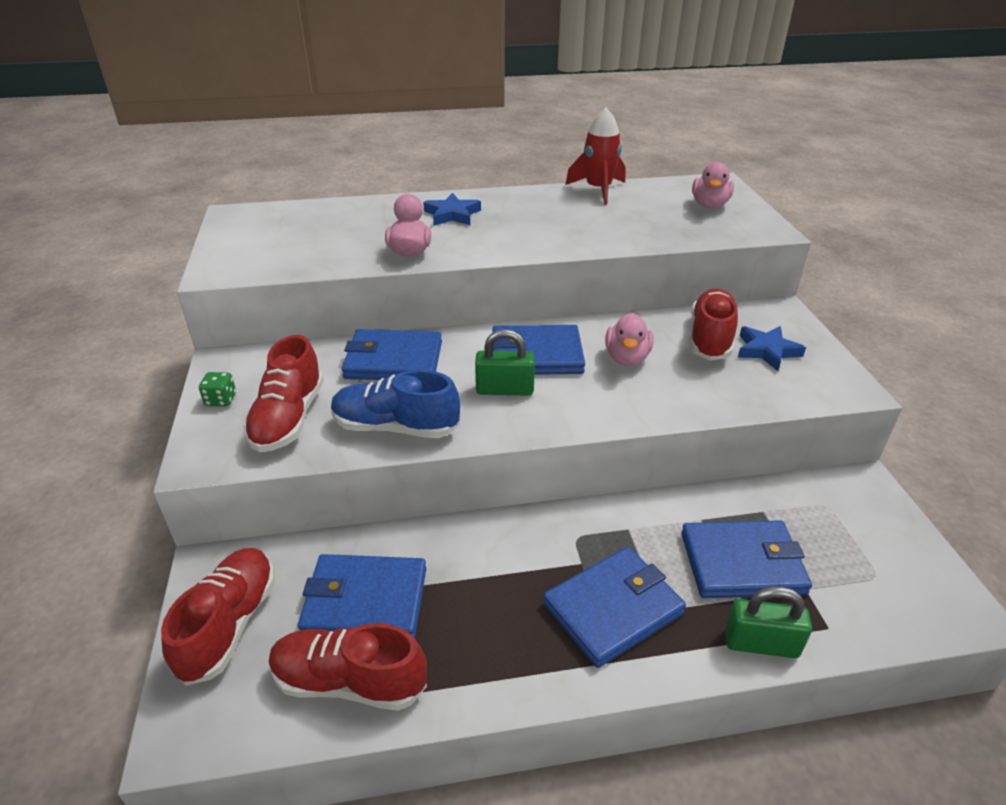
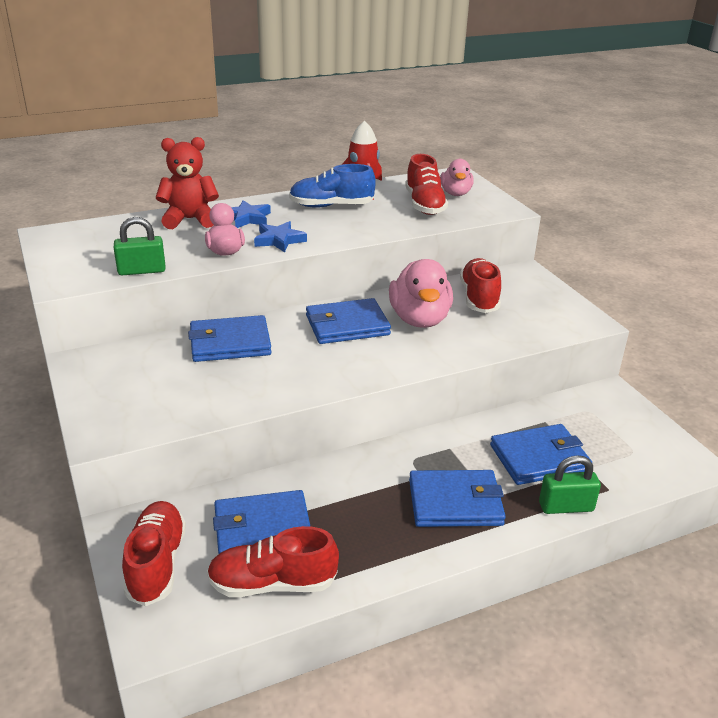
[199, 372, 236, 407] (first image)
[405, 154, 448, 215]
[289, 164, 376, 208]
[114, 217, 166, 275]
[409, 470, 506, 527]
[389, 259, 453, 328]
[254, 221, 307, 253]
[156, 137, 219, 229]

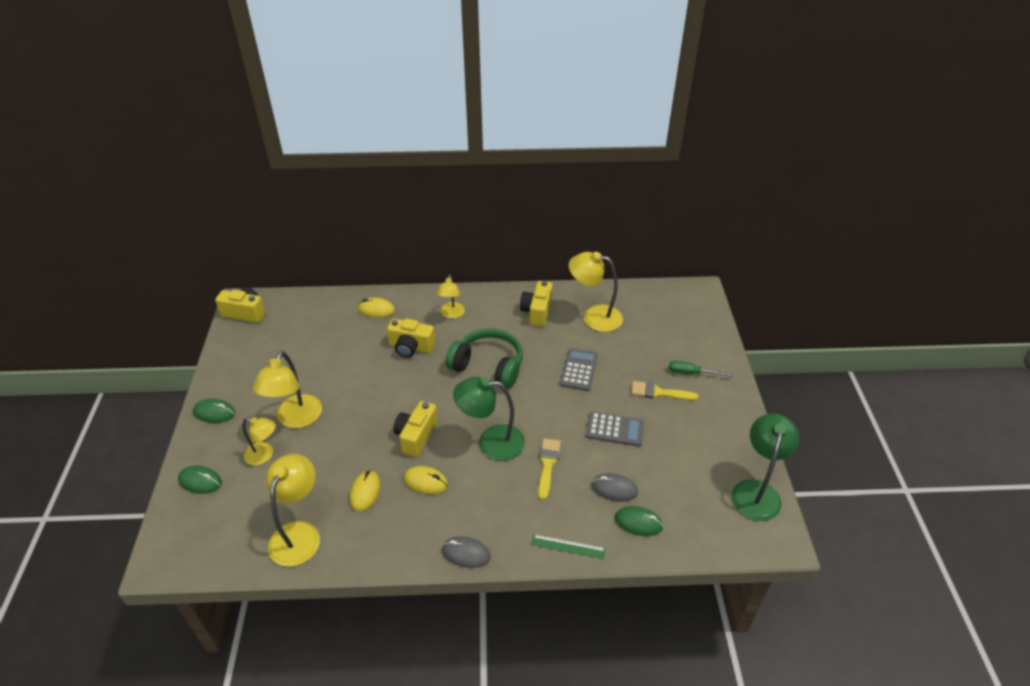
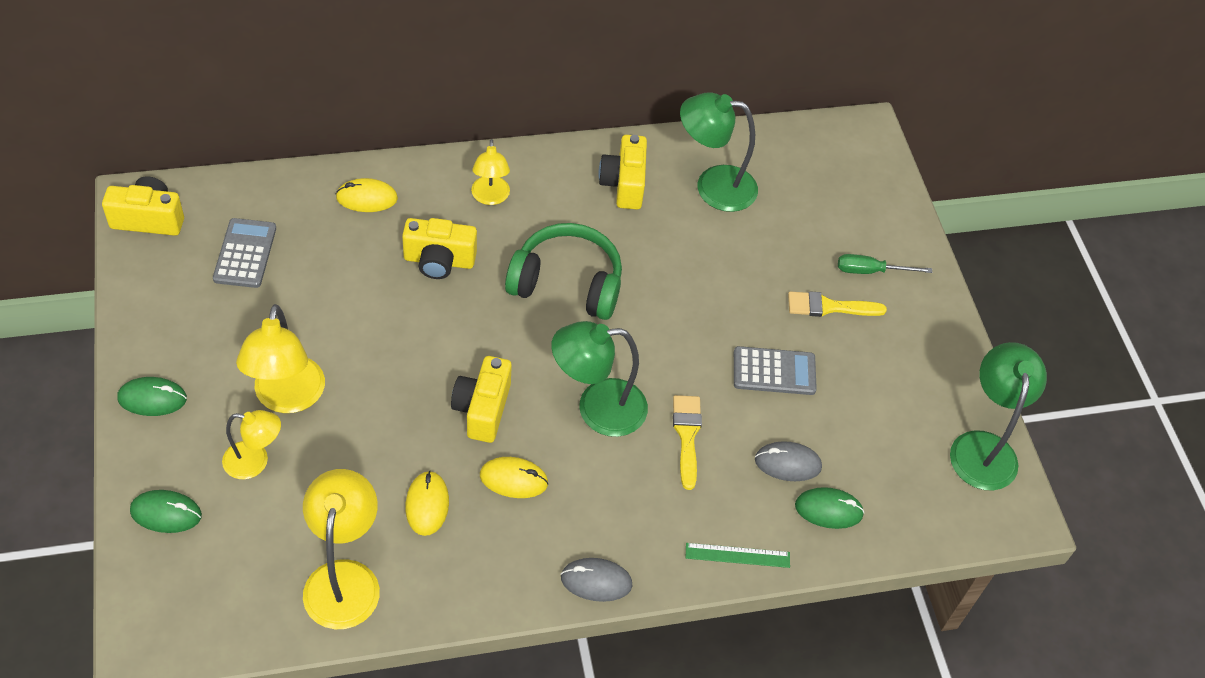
[213, 218, 276, 288]
[680, 92, 758, 212]

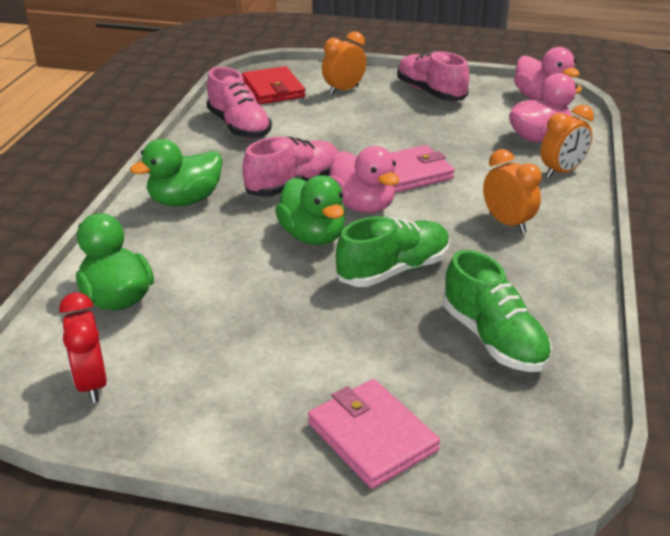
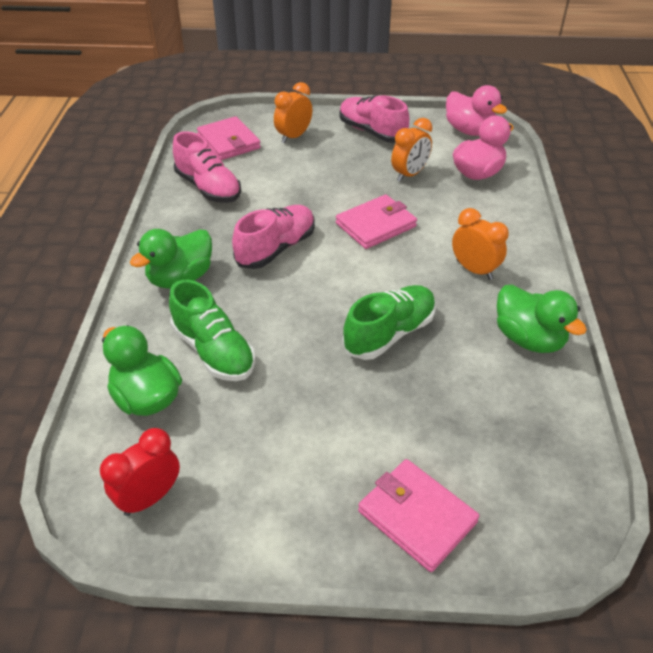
[100, 428, 180, 516]
[197, 116, 261, 160]
[497, 285, 587, 353]
[329, 146, 399, 213] (first image)
[169, 280, 255, 381]
[391, 118, 432, 182]

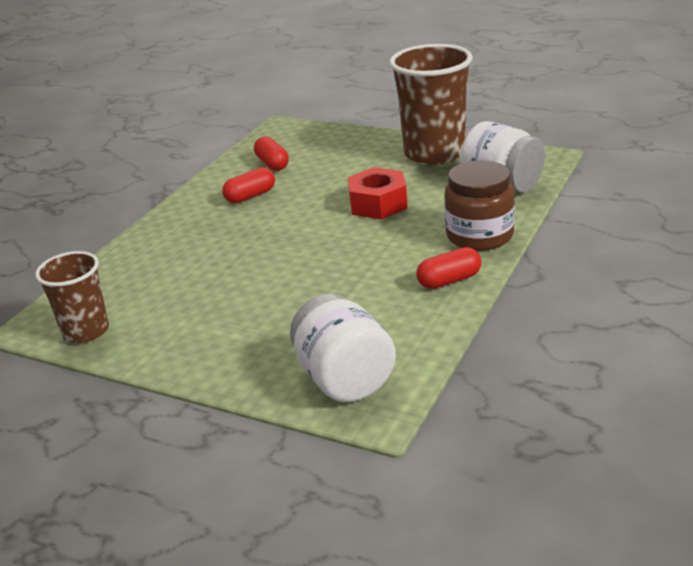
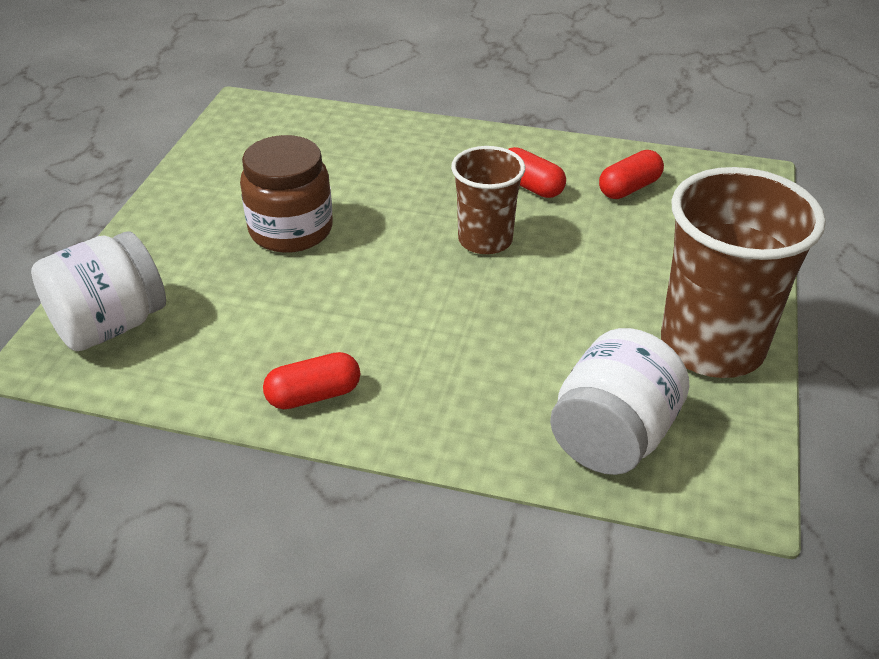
[451, 146, 525, 254]
[348, 167, 408, 219] (first image)
[263, 352, 360, 409]
[240, 135, 333, 253]

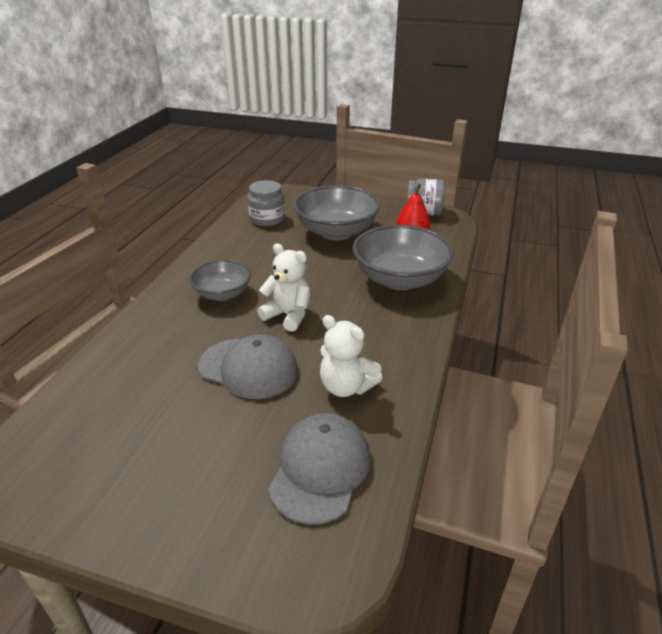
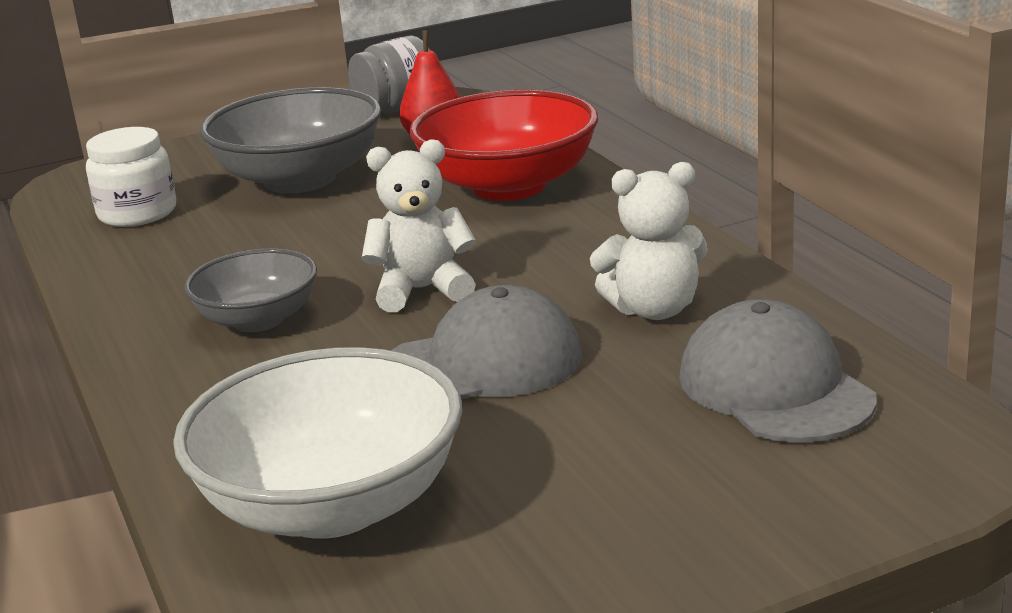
[86, 127, 176, 227]
[409, 90, 598, 201]
[173, 347, 462, 539]

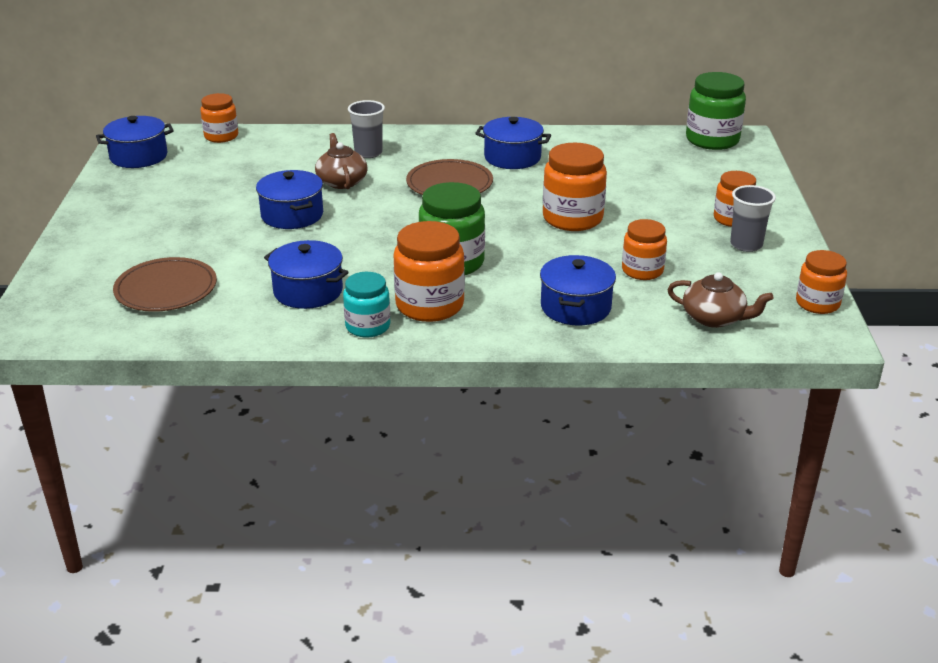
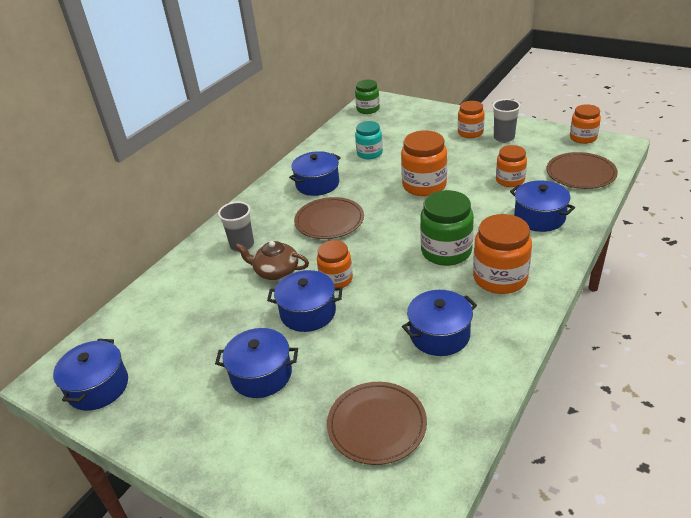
[317, 240, 353, 288]
[355, 121, 383, 159]
[546, 152, 618, 189]
[355, 80, 380, 114]
[215, 328, 298, 398]

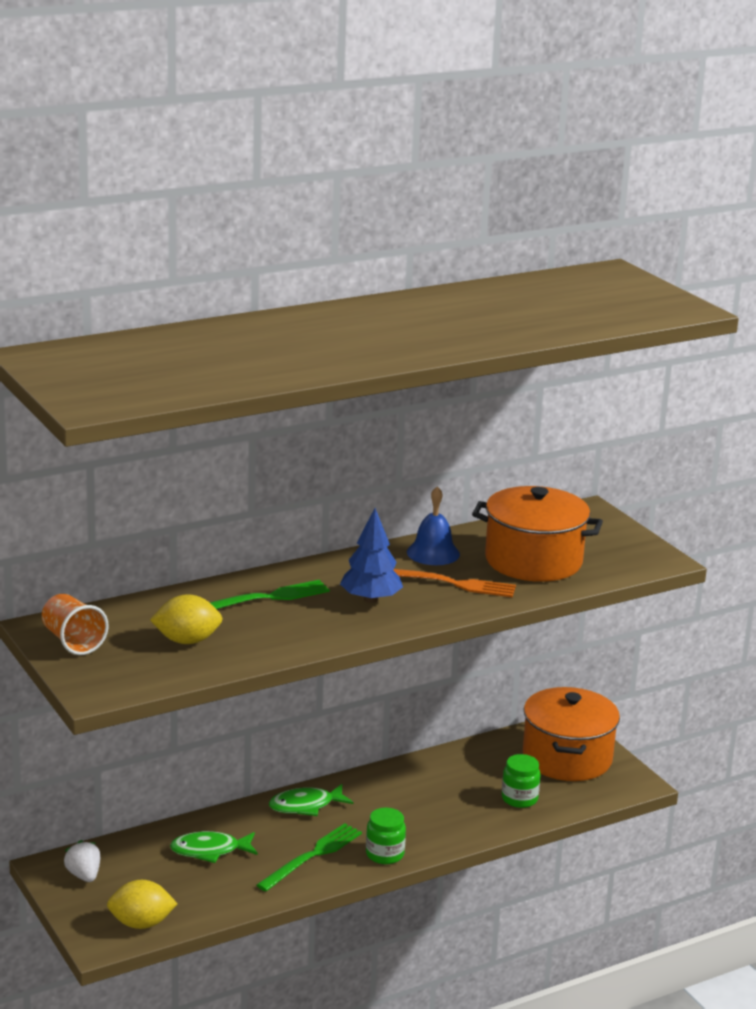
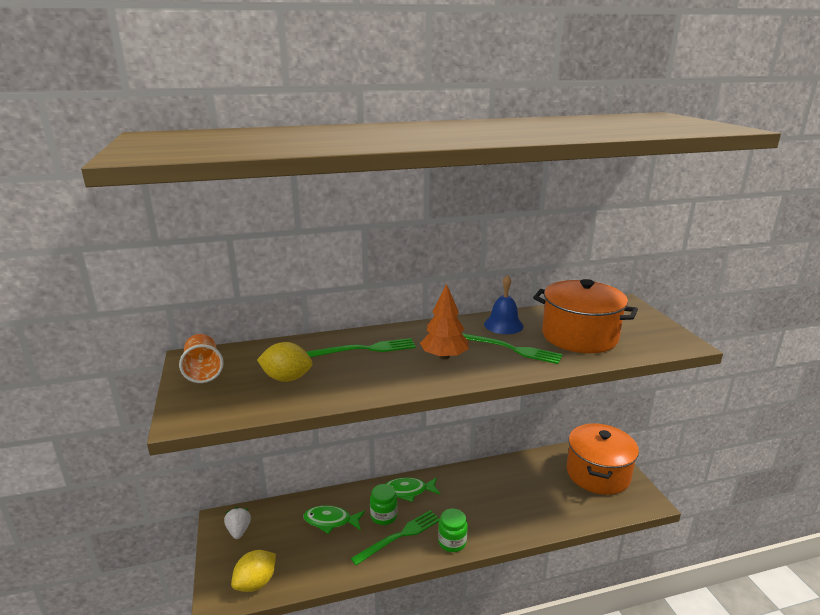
[231, 550, 276, 592]
[420, 284, 469, 360]
[461, 333, 563, 364]
[370, 484, 398, 525]

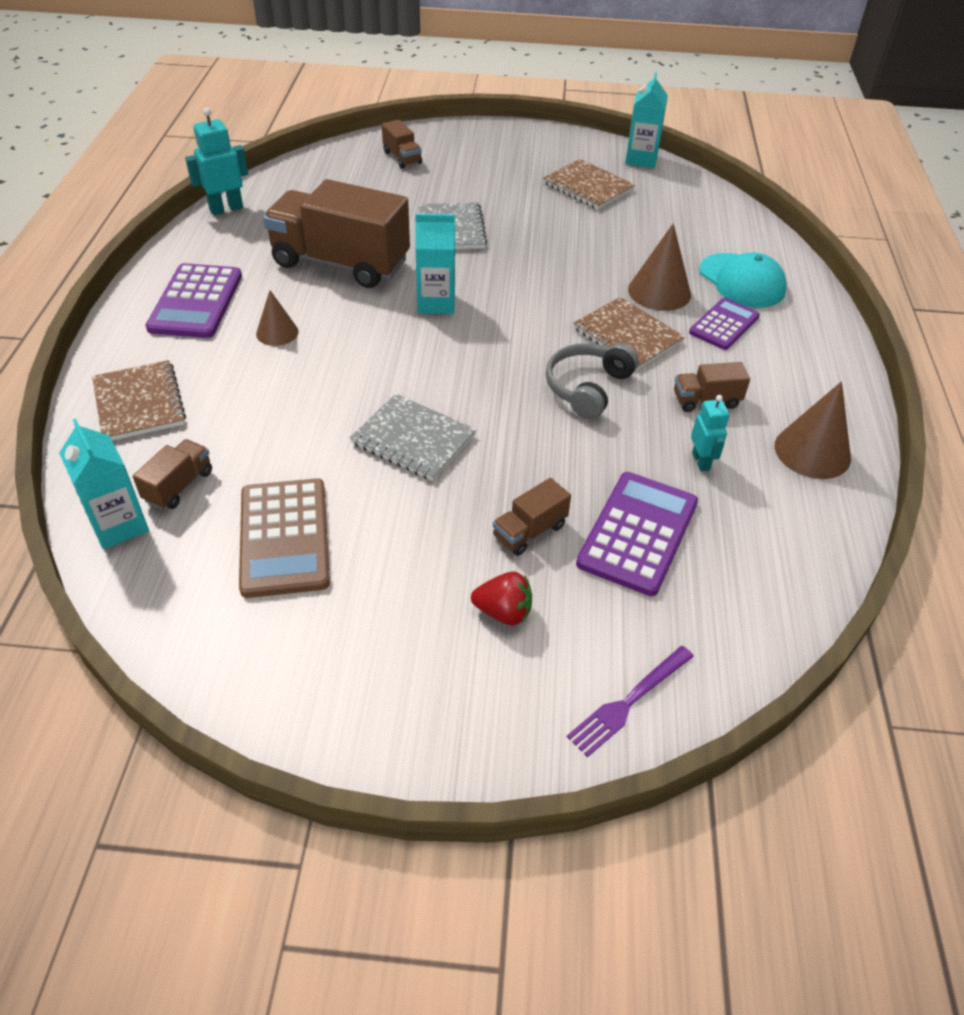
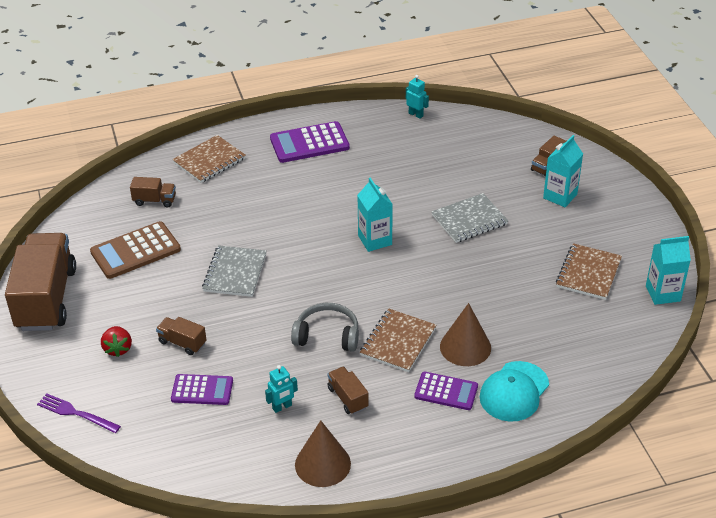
[543, 135, 583, 207]
[406, 75, 429, 119]
[256, 290, 298, 346] (first image)
[5, 233, 76, 331]
[171, 374, 233, 405]

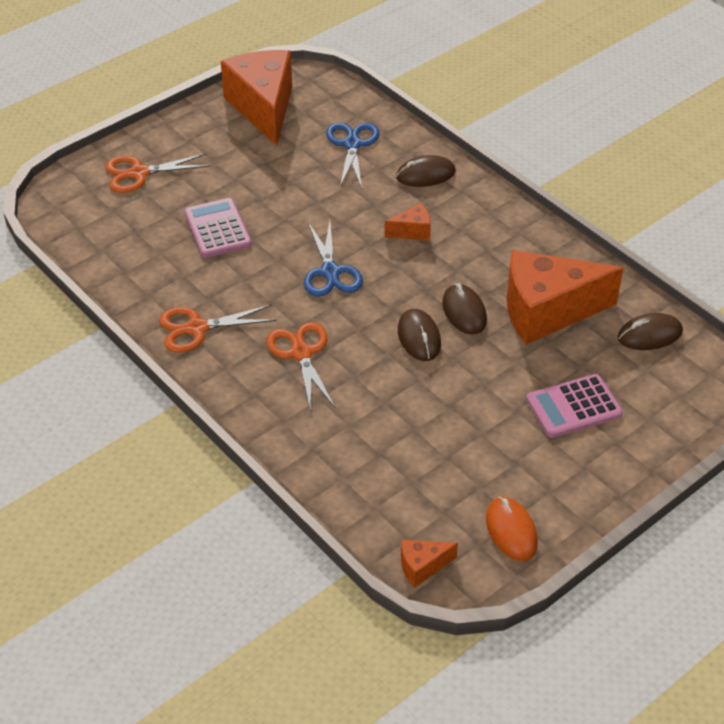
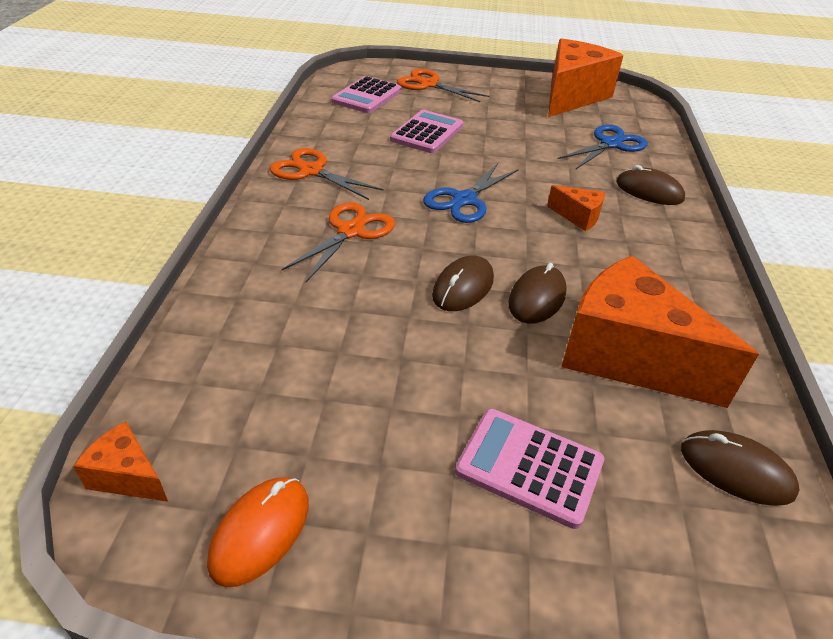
[331, 76, 401, 113]

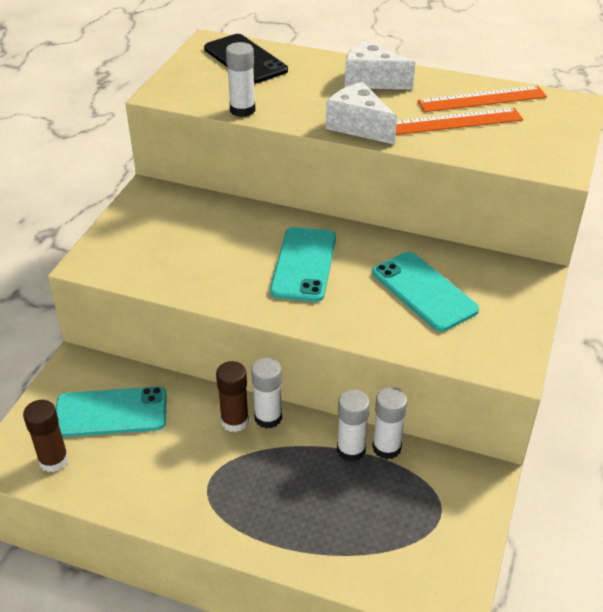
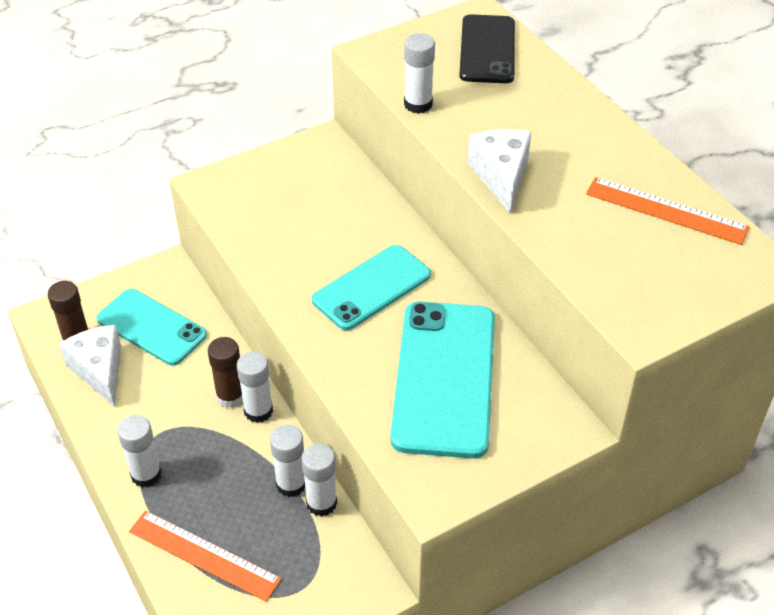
[59, 325, 121, 407]
[391, 302, 495, 459]
[129, 511, 282, 602]
[117, 415, 162, 487]

